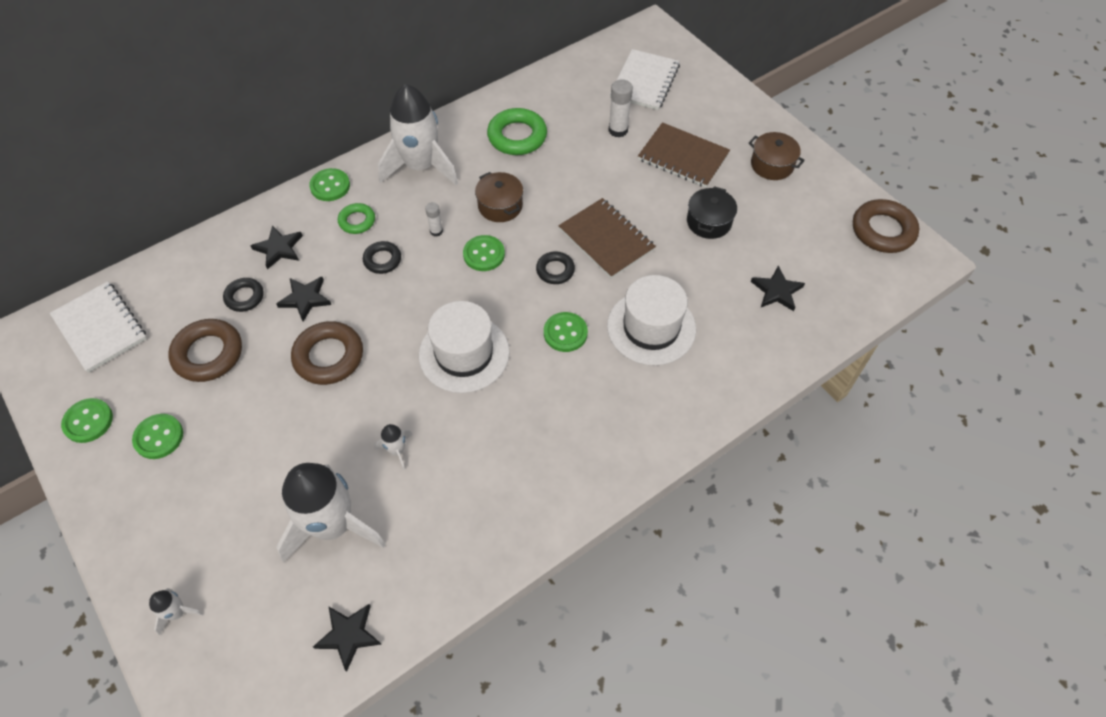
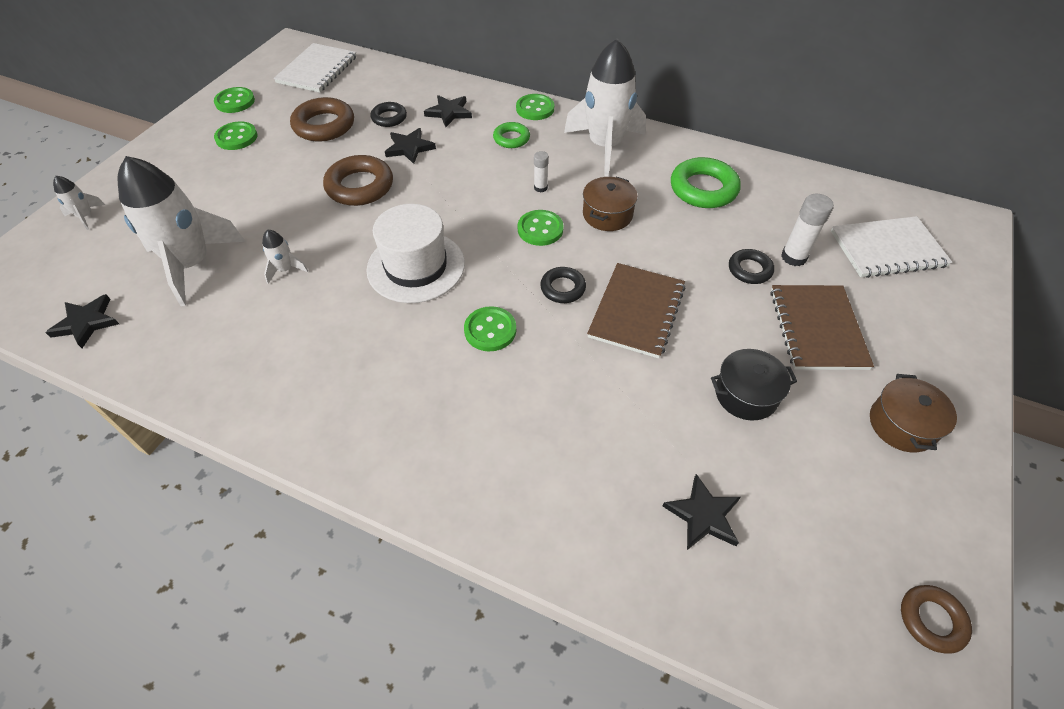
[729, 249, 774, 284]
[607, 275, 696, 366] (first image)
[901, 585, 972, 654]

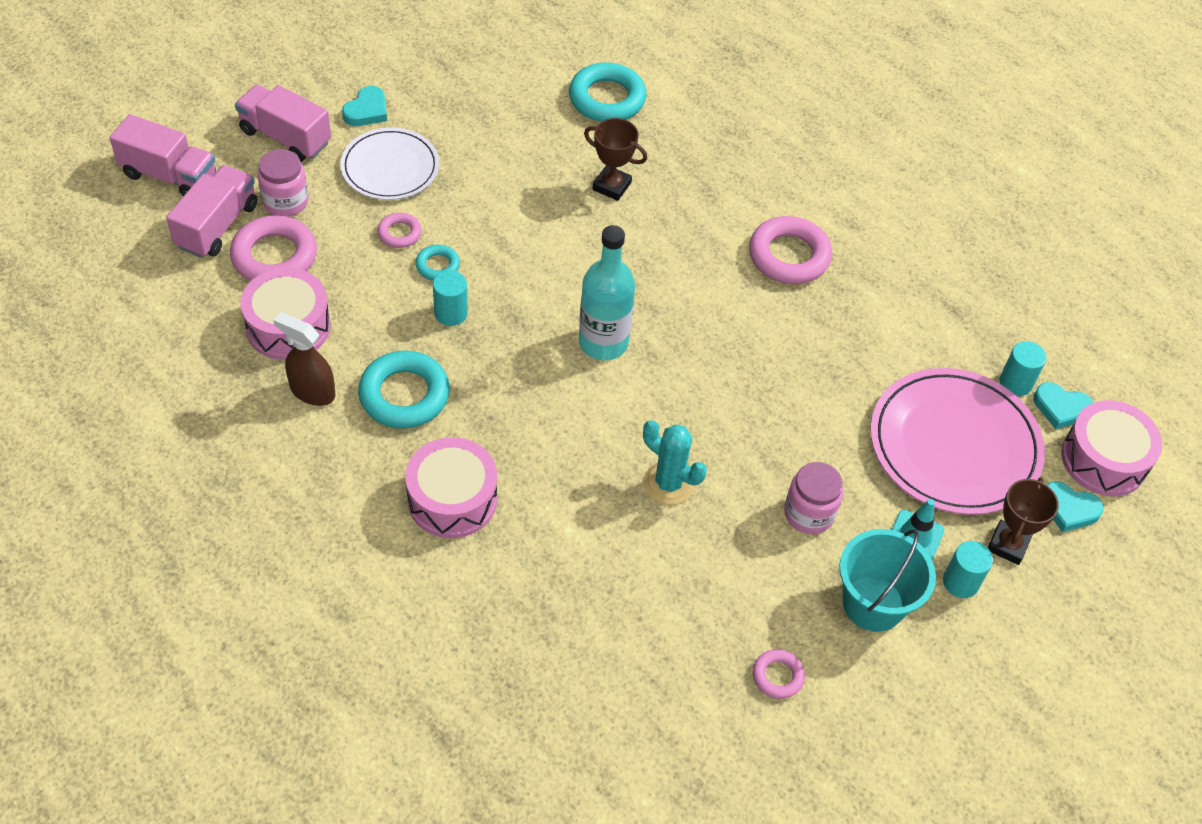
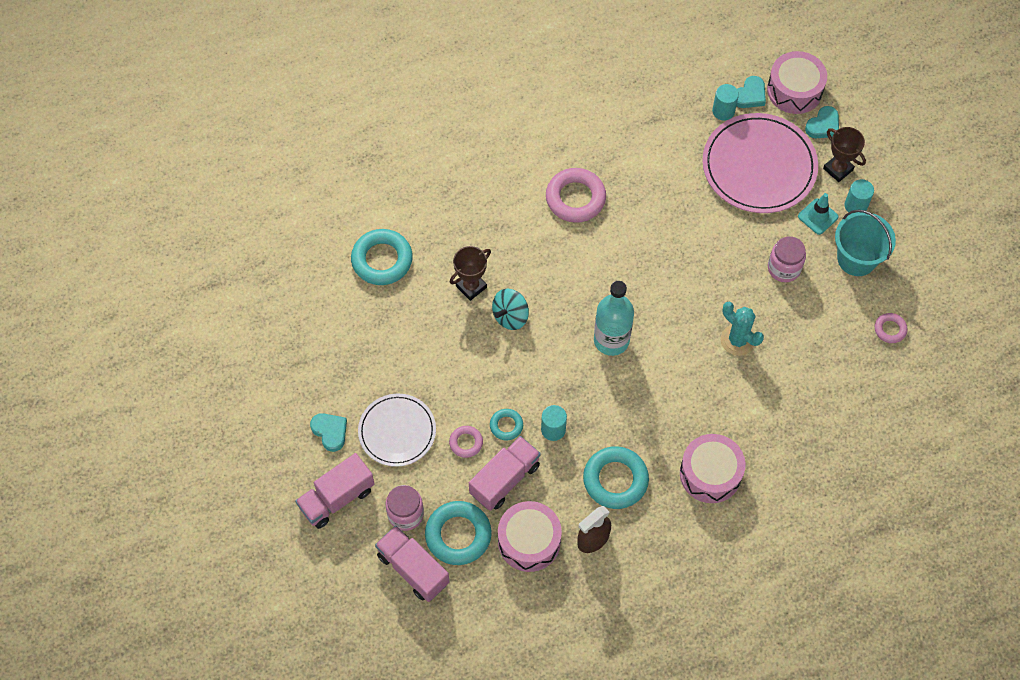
[469, 436, 541, 511]
[425, 501, 492, 565]
[721, 302, 764, 356]
[492, 289, 529, 330]

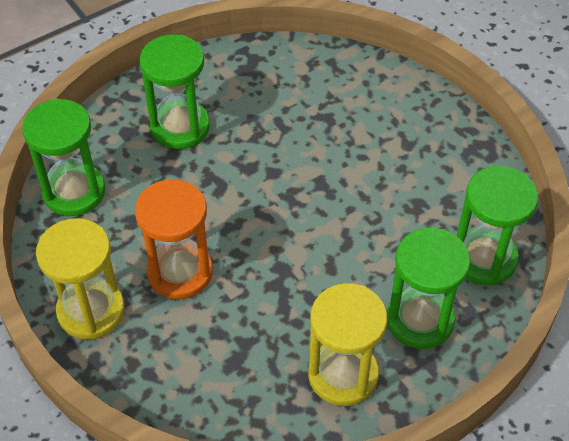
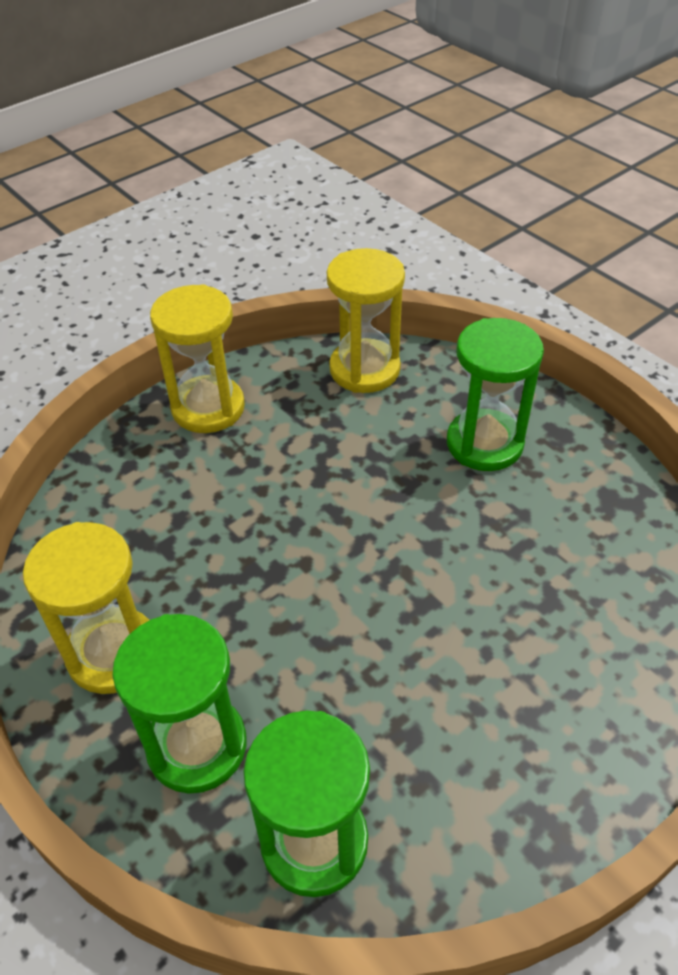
[327, 248, 405, 393]
[135, 179, 213, 299] (first image)

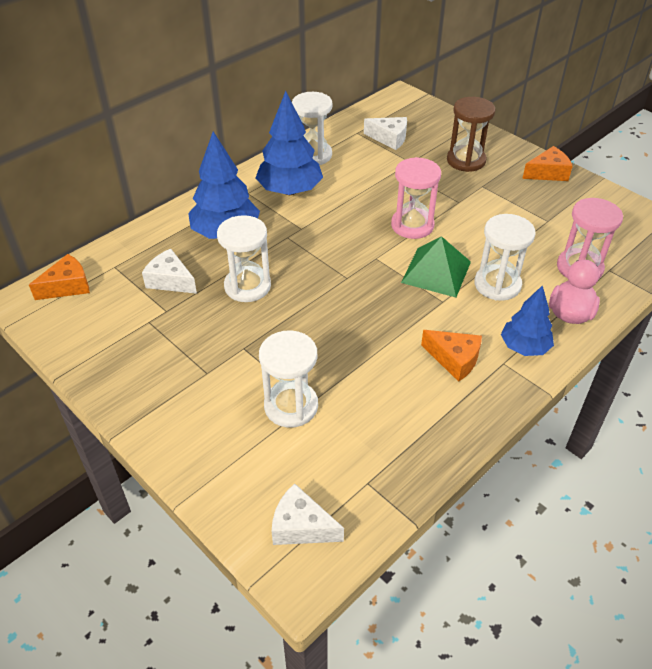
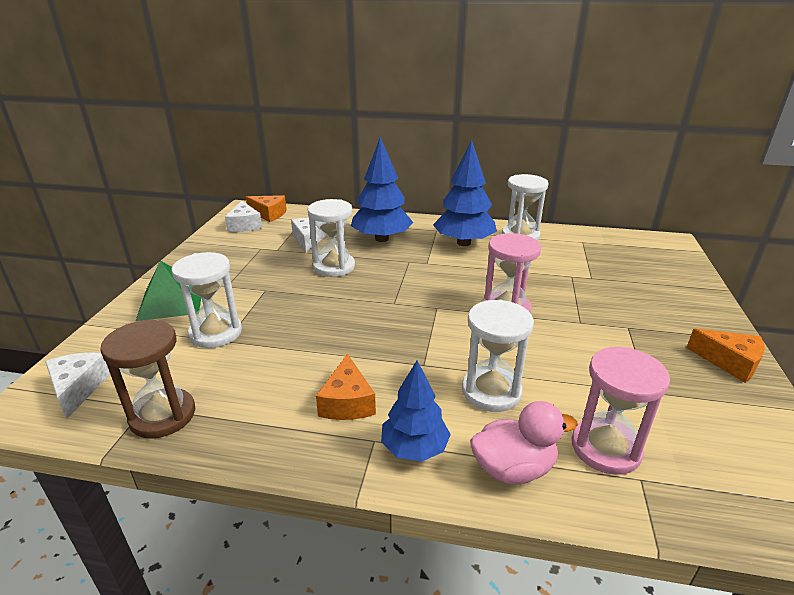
[225, 201, 262, 232]
[136, 261, 201, 321]
[100, 319, 195, 439]

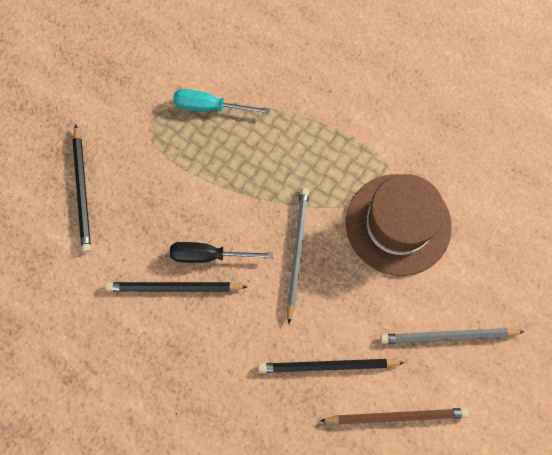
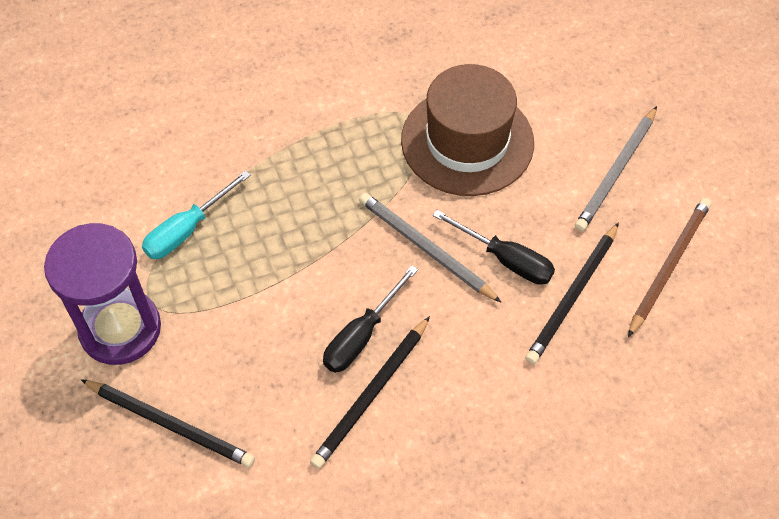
[44, 223, 161, 365]
[433, 210, 555, 285]

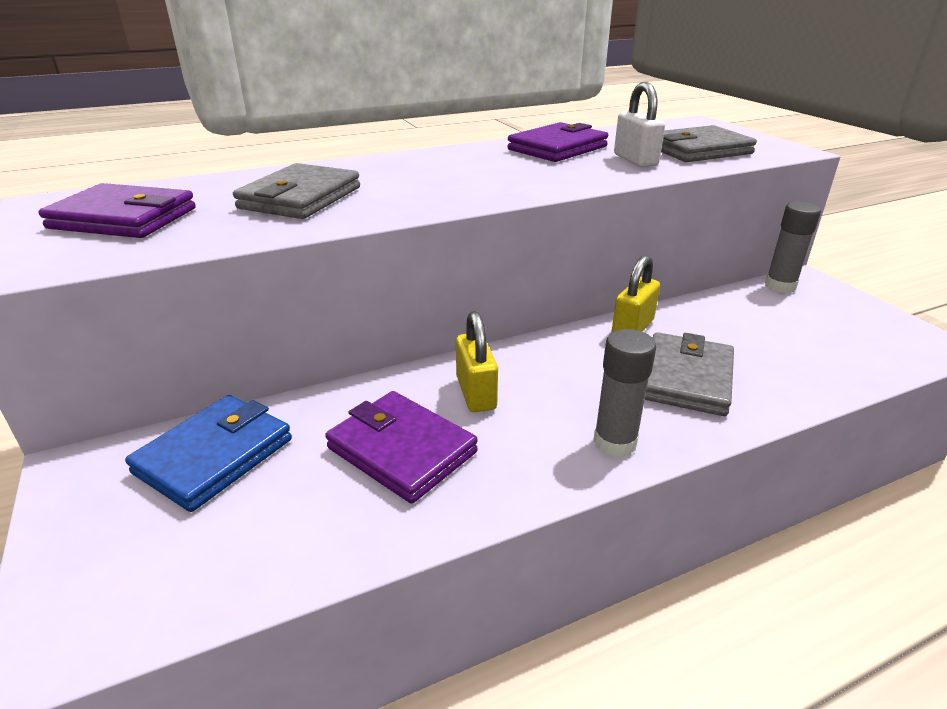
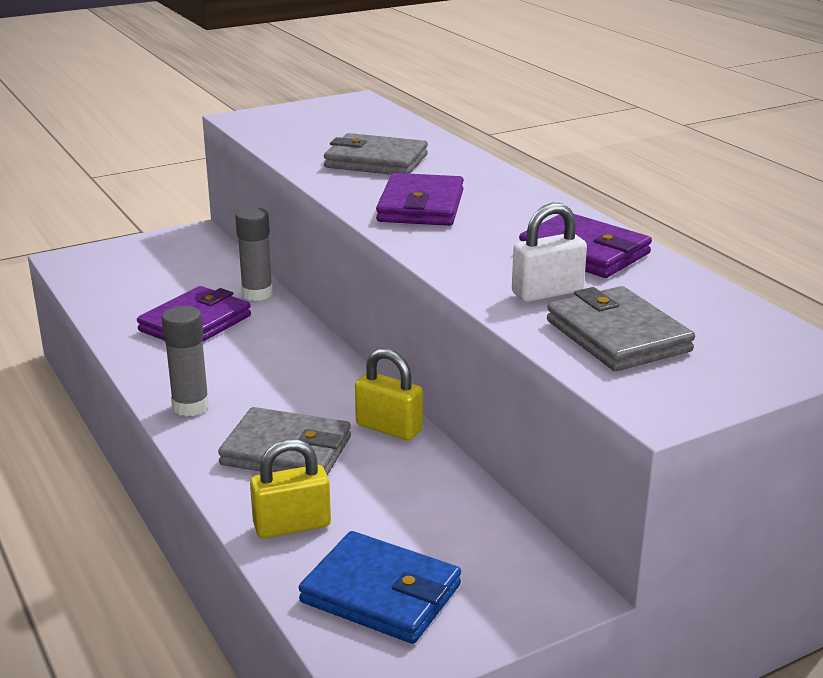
[376, 173, 464, 226]
[299, 531, 461, 644]
[250, 439, 331, 539]
[235, 207, 273, 301]

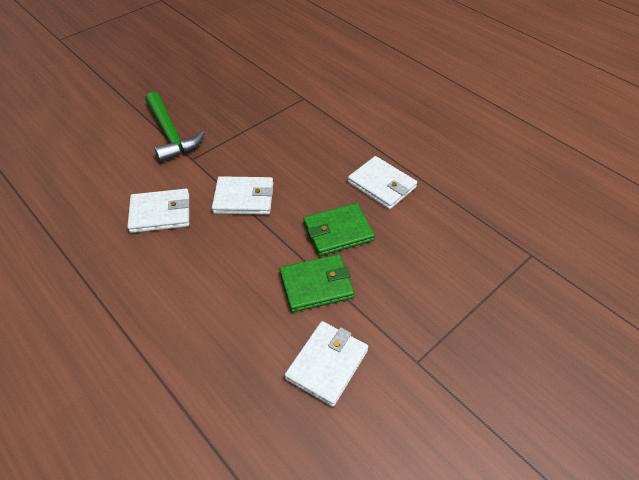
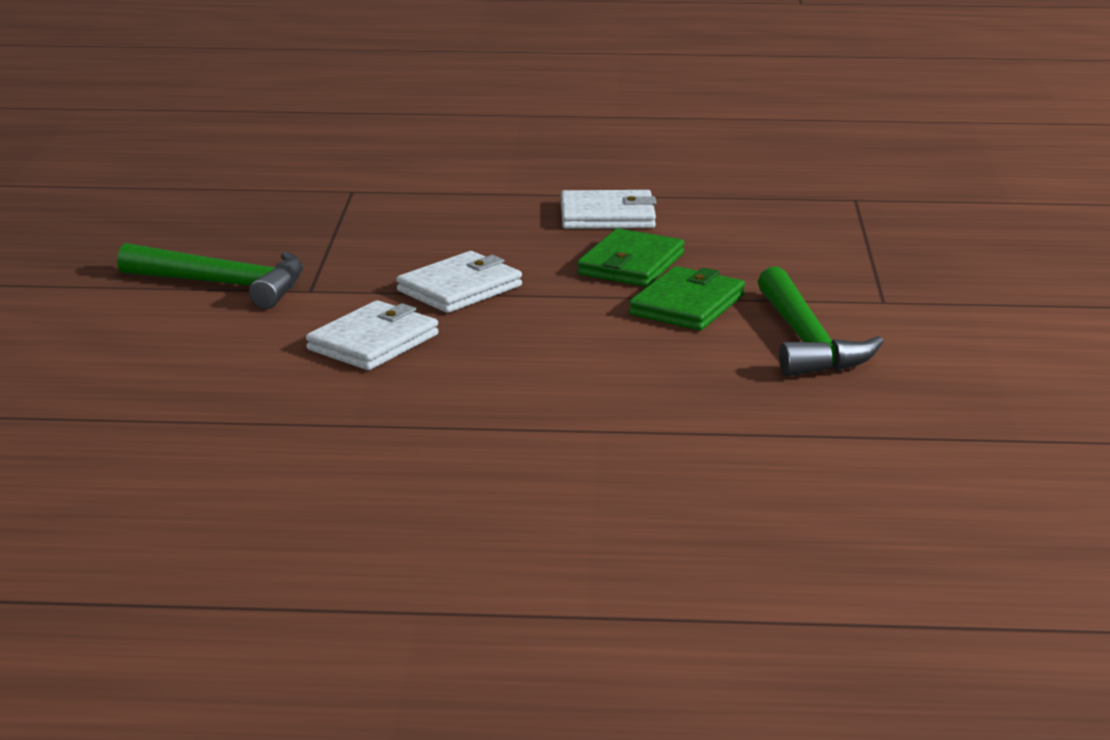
[758, 267, 884, 376]

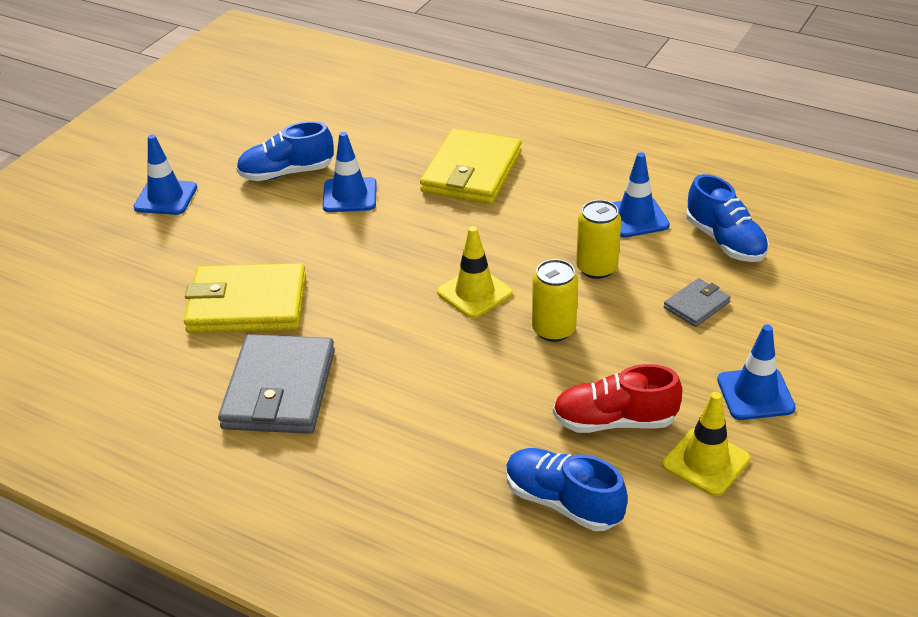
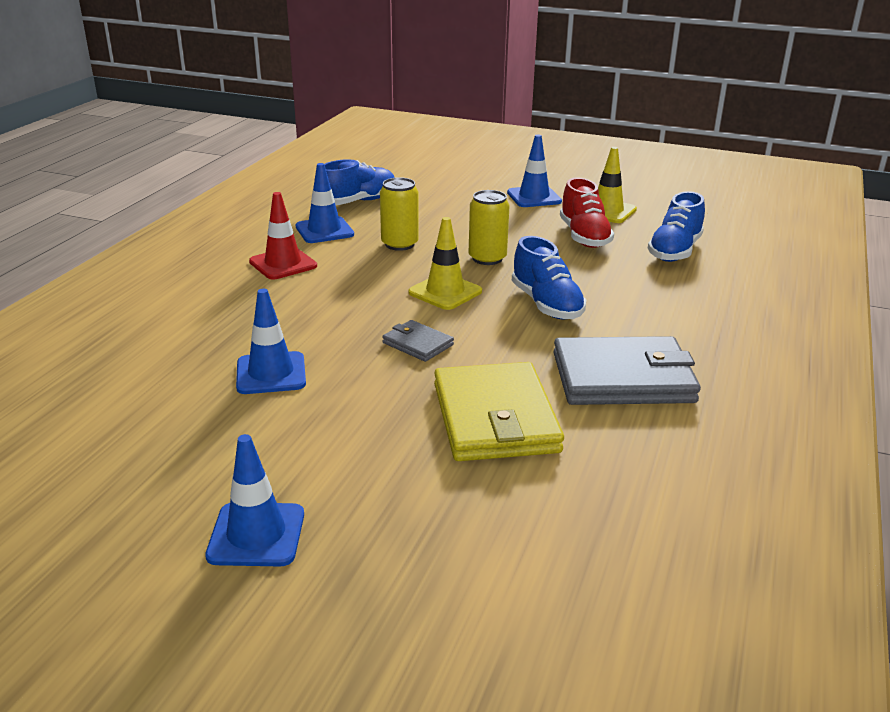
[512, 236, 586, 320]
[420, 129, 521, 204] (first image)
[382, 320, 454, 362]
[249, 192, 317, 279]

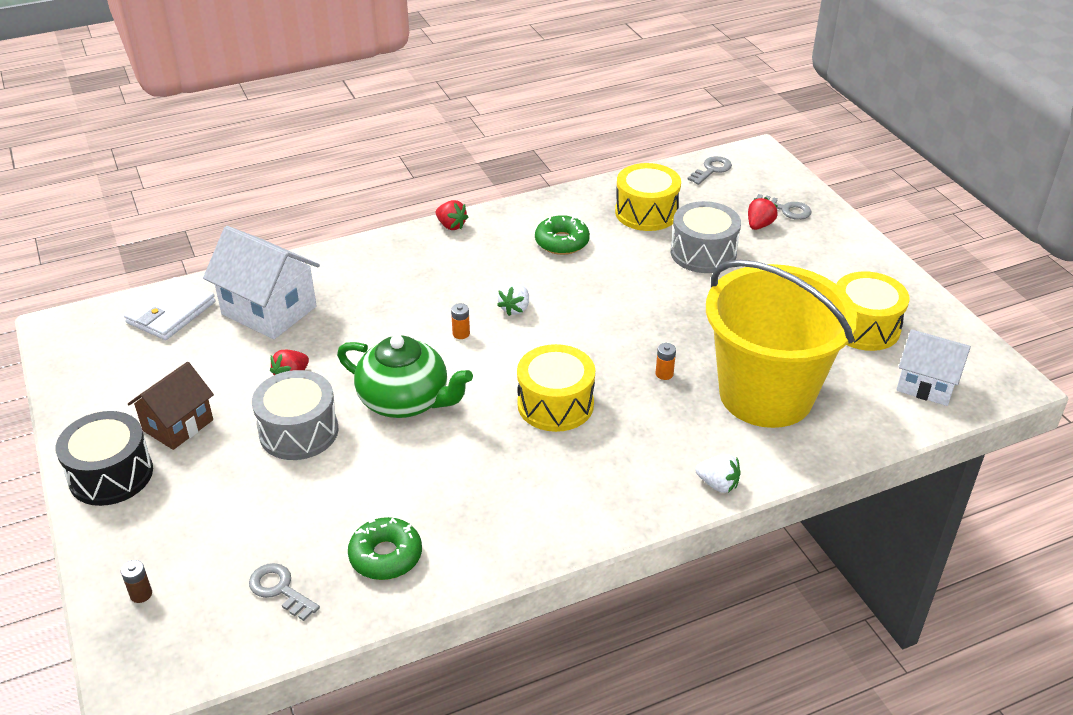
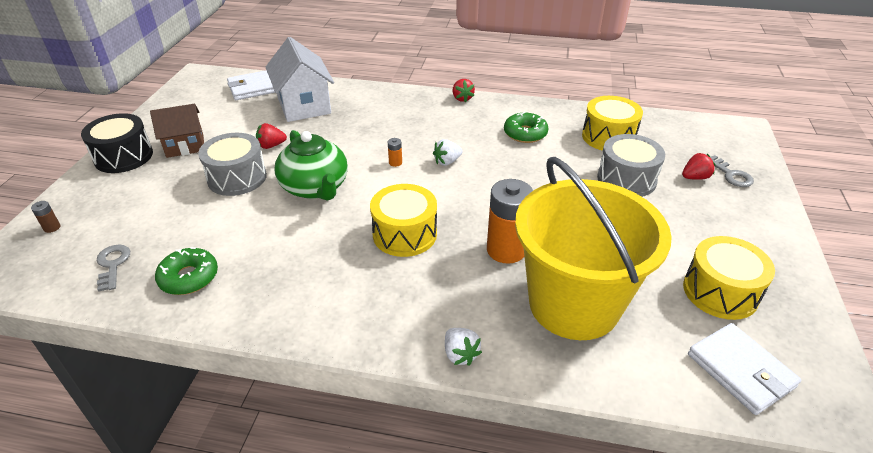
[487, 179, 533, 264]
[687, 156, 732, 185] (first image)
[688, 323, 801, 415]

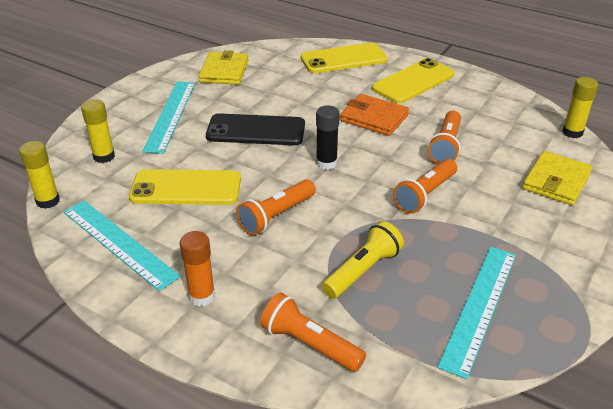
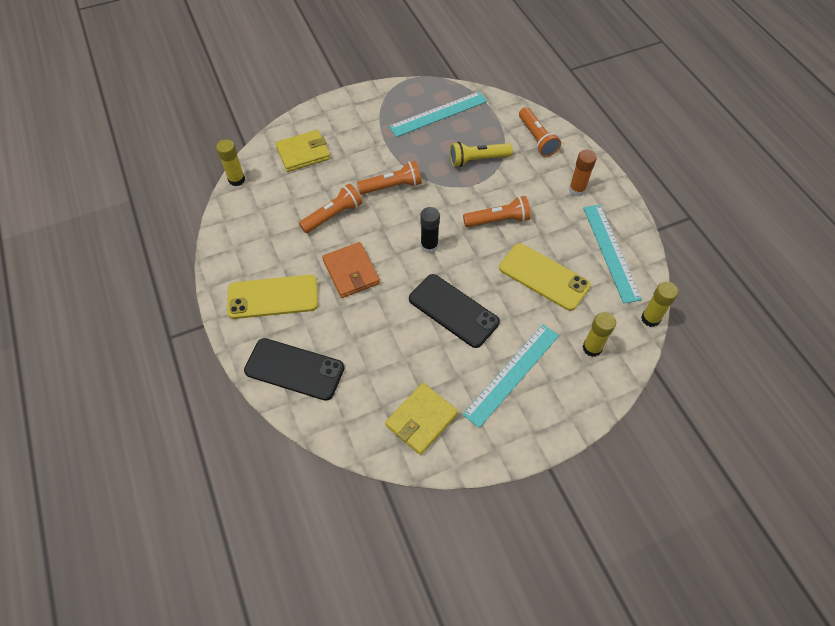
[244, 338, 345, 401]

